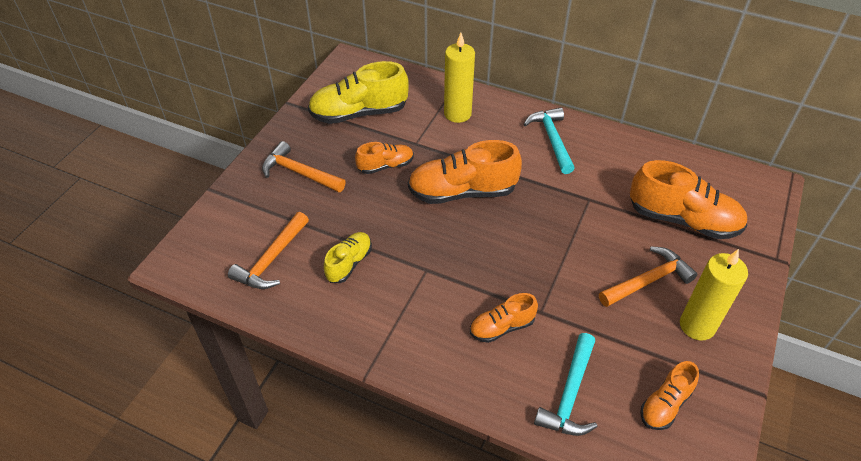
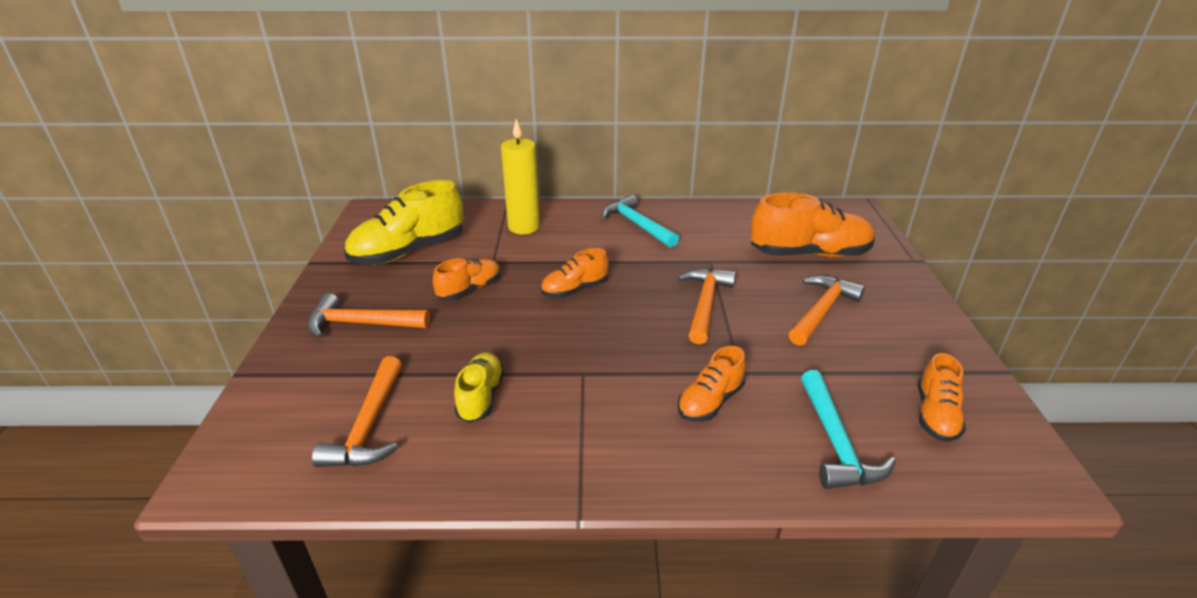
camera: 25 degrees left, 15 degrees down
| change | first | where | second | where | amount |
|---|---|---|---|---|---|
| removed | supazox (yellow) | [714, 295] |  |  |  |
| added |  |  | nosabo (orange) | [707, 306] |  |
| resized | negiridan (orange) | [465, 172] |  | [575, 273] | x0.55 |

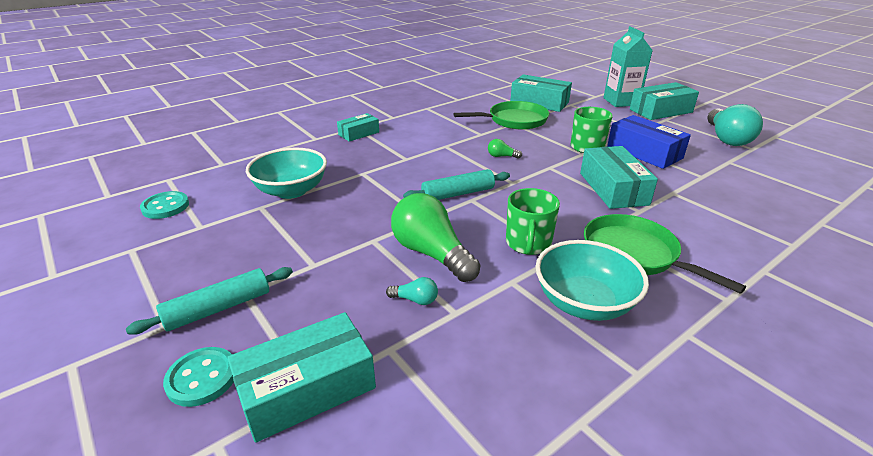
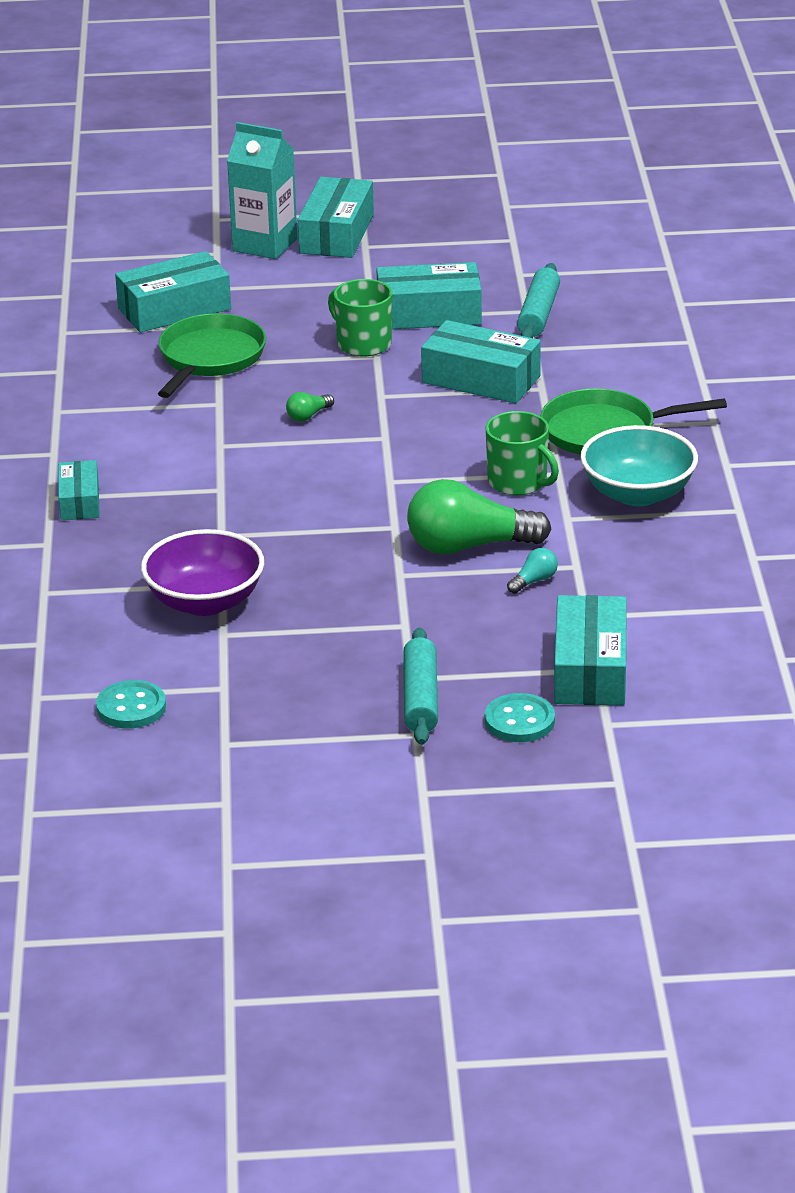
camera: 55 degrees left, 0 degrees up
| change | first | where | second | where | amount |
|---|---|---|---|---|---|
| removed | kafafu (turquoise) | [735, 125] |  |  |  |
| moved | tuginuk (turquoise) | [456, 184] |  | [538, 300] |  |
| recoloured | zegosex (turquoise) | [286, 173] | zegosex (purple) | [202, 572] |  |
| recoloured | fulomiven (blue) | [649, 142] | fulomiven (turquoise) | [429, 295] |  |

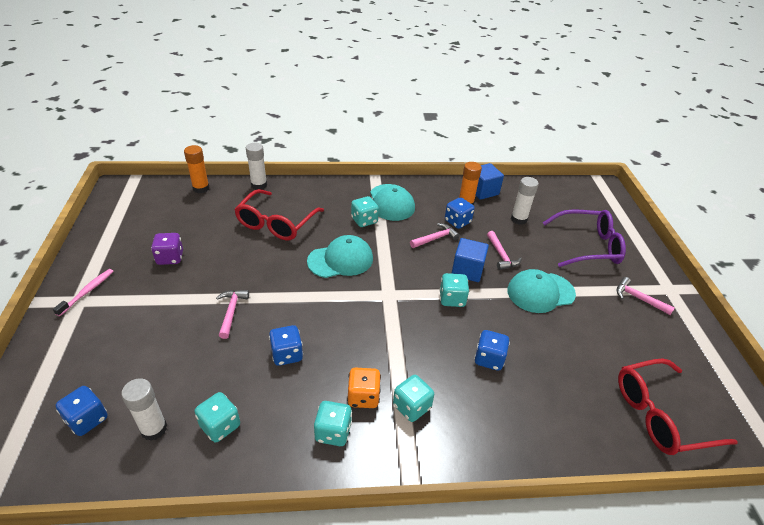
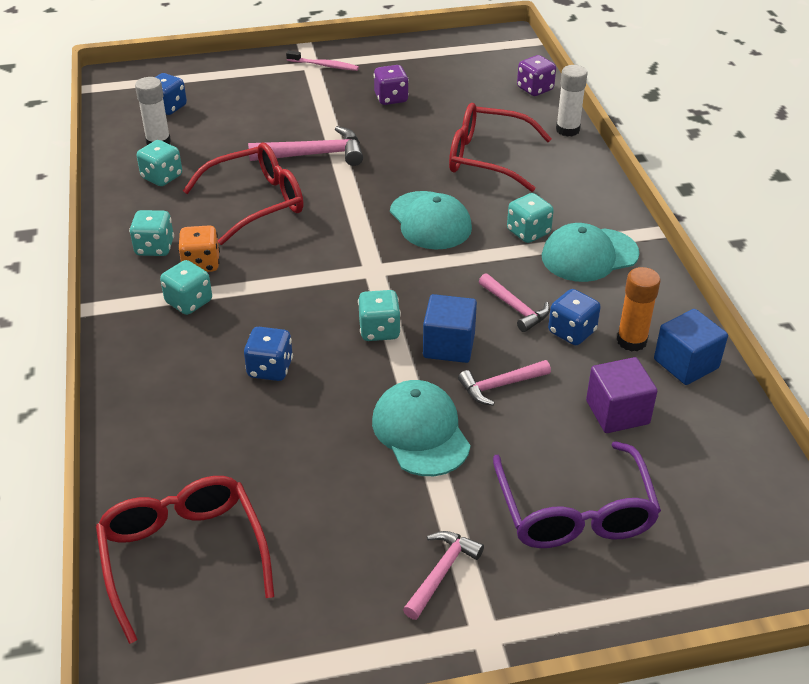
camera: 85 degrees right, 0 degrees up
| change | first | where | second | where | amount |
|---|---|---|---|---|---|
| replaced | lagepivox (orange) | [197, 169] | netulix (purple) | [536, 75] |  |
| replaced | netulix (blue) | [286, 345] | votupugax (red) | [243, 194] |  |
| replaced | lagepivox (white) | [525, 201] | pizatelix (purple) | [621, 395] |  |
| resized | nosabo (pink) | [232, 314] |  | [305, 146] | x1.57 |

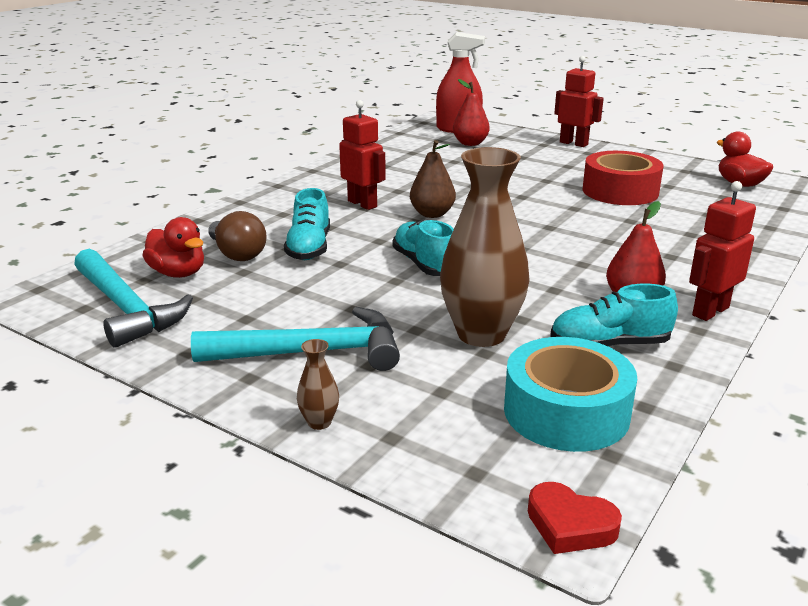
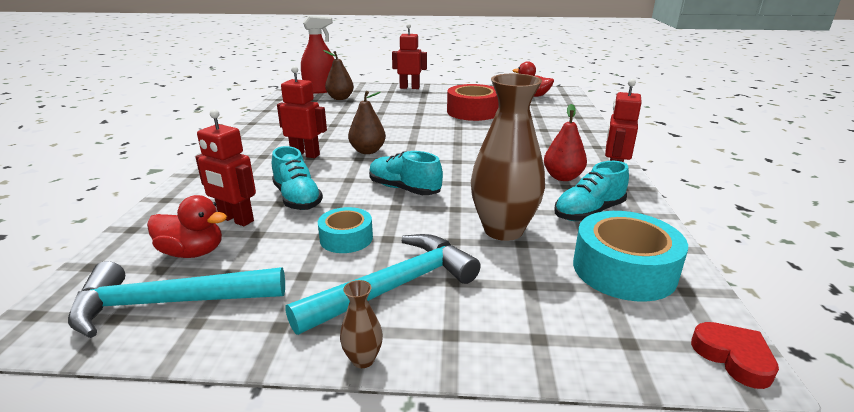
camera: 30 degrees left, 0 degrees up
| change | first | where | second | where | amount |
|---|---|---|---|---|---|
| added |  |  | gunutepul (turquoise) | [345, 230] |  |
| moved | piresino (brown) | [318, 384] |  | [361, 324] |  |
| replaced | kafafu (brown) | [237, 236] | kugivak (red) | [225, 167] |  |
| recoloured | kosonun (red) | [471, 112] | kosonun (brown) | [338, 75] |  |
| turned | nosabo (turquoise) | [133, 298] |  | [176, 299] | 150 degrees clockwise |
| turned | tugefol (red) | [575, 518] |  | [735, 355] | 120 degrees counterclockwise |

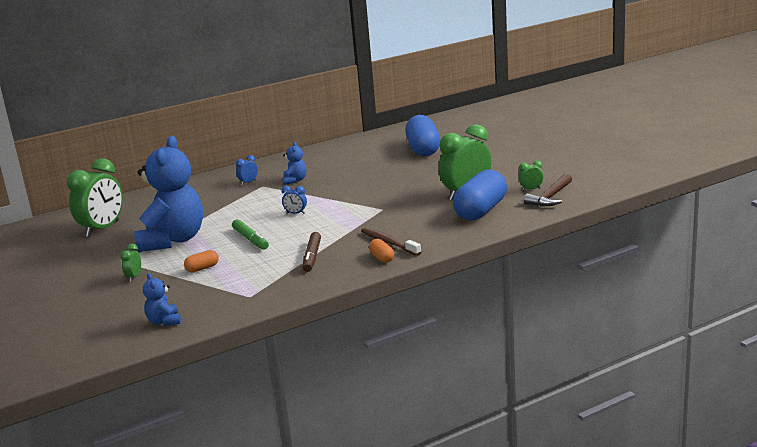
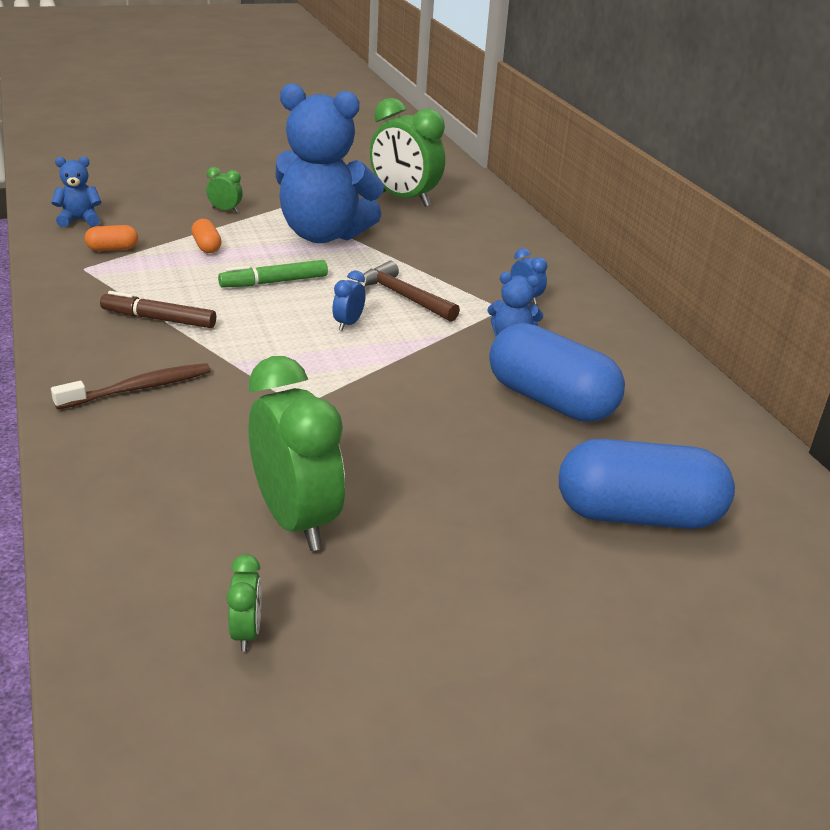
camera: 95 degrees right, 10 degrees up
| change | first | where | second | where | amount |
|---|---|---|---|---|---|
| moved | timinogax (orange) | [381, 251] |  | [111, 238] |  |
| moved | timinogax (blue) | [480, 194] |  | [557, 372] |  |
| moved | nosabo (brown) | [548, 190] |  | [409, 291] |  |

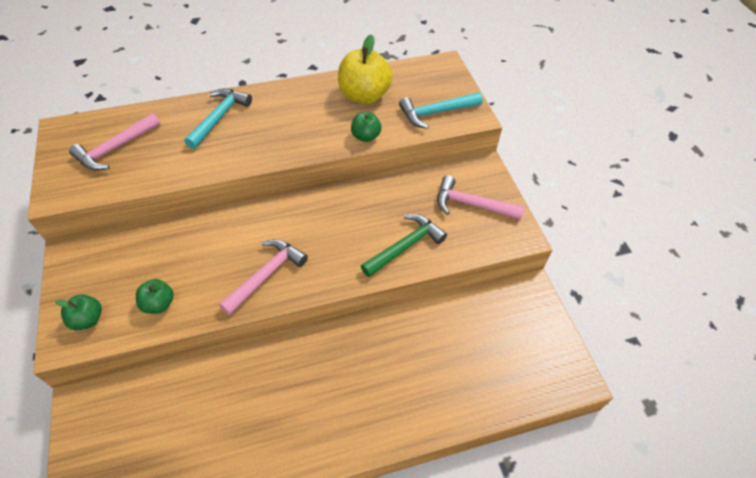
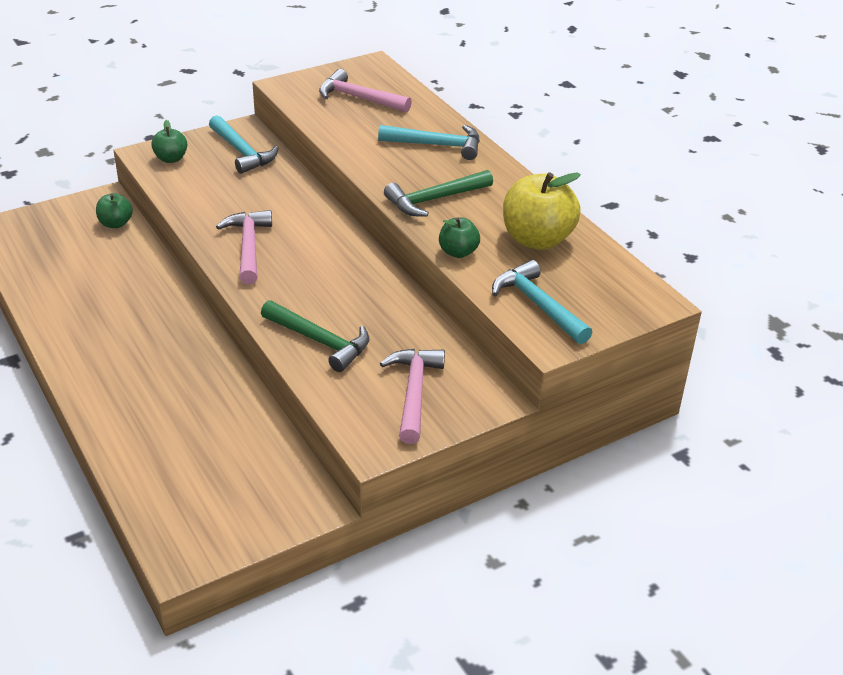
camera: 75 degrees right, 15 degrees down
| change | first | where | second | where | amount |
|---|---|---|---|---|---|
| added |  |  | nosabo (turquoise) | [243, 144] |  |
| added |  |  | nosabo (green) | [438, 193] |  |
| moved | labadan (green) | [155, 296] |  | [114, 210] |  |
| turned | nosabo (pink) | [263, 277] |  | [244, 247] | 120 degrees counterclockwise |

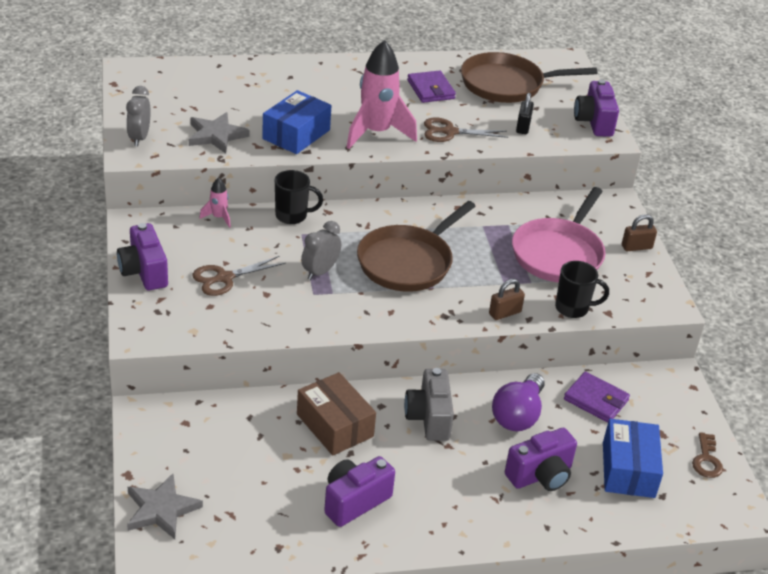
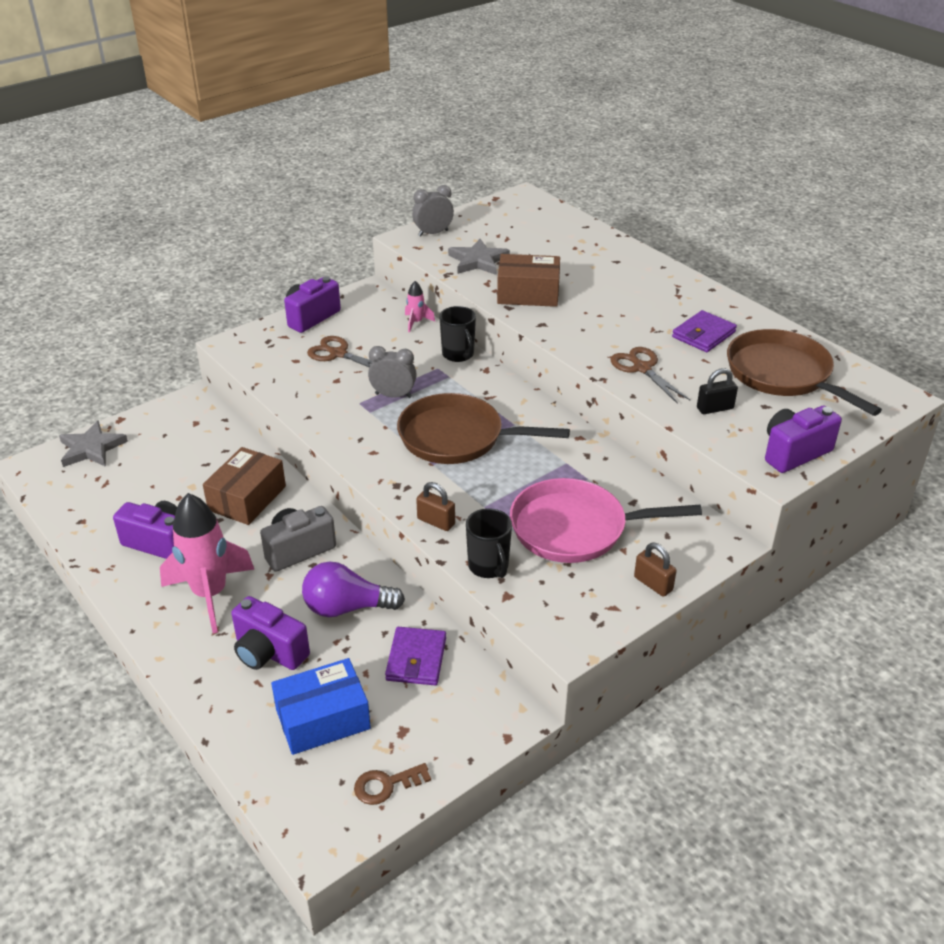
camera: 65 degrees right, 0 degrees up
| change | first | where | second | where | amount |
|---|---|---|---|---|---|
| moved | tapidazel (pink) | [381, 94] |  | [207, 563] |  |
| recoloured | fulomiven (blue) | [296, 122] | fulomiven (brown) | [528, 280] |  |

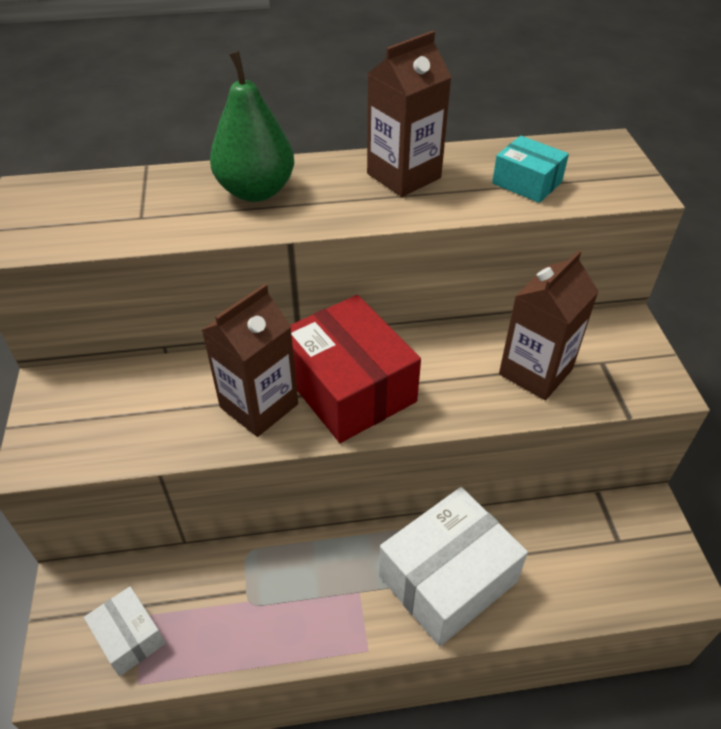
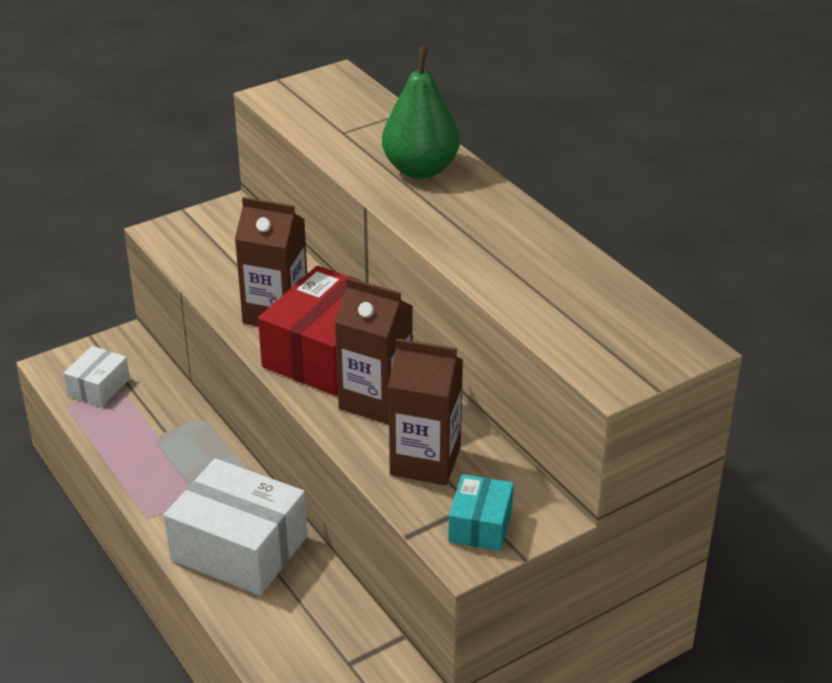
camera: 65 degrees right, 10 degrees down
| change | first | where | second | where | amount |
|---|---|---|---|---|---|
| moved | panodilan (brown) | [409, 114] |  | [374, 351] |  |
| moved | fulomiven (turquoise) | [530, 169] |  | [481, 512] |  |

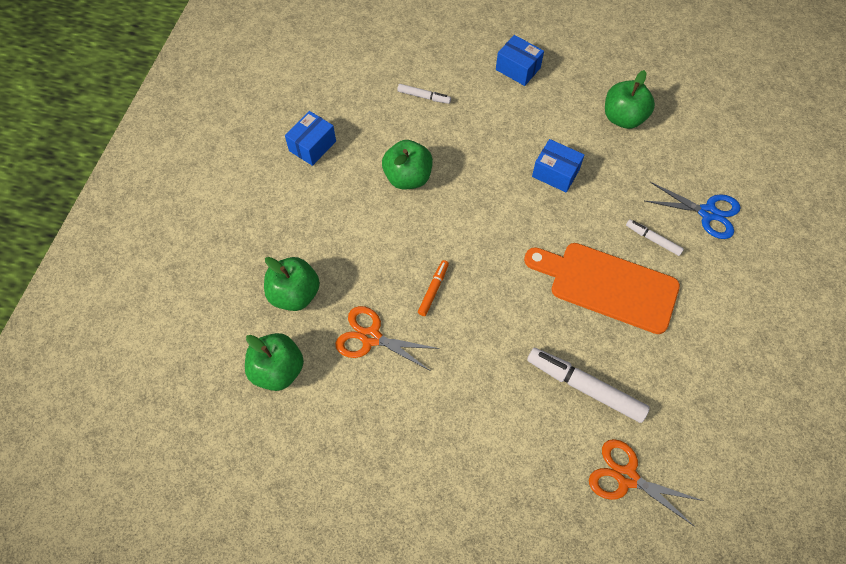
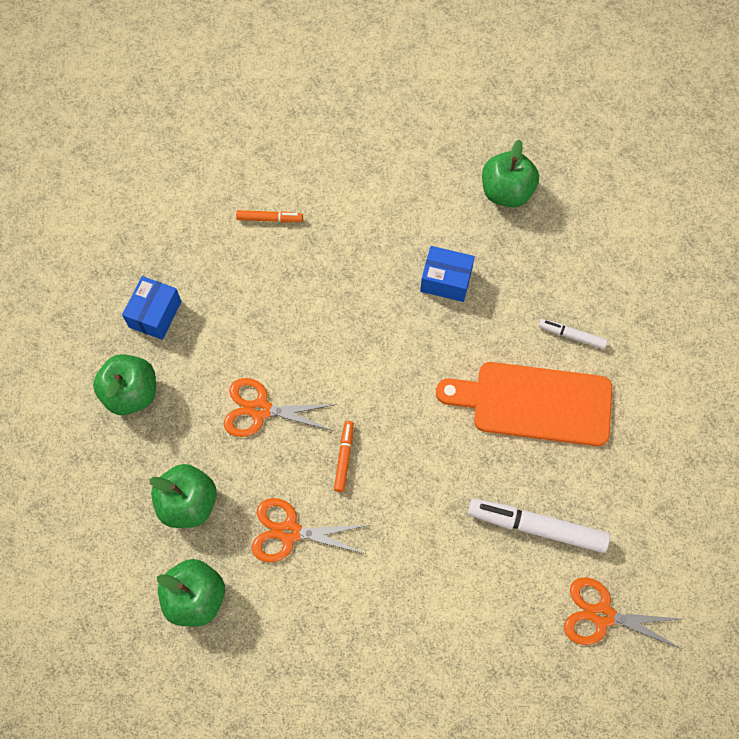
camera: 15 degrees left, 5 degrees up
| change | first | where | second | where | amount |
|---|---|---|---|---|---|
| removed | fulomiven (blue) | [520, 60] |  |  |  |
| removed | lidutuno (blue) | [693, 210] |  |  |  |
| added |  |  | lidutuno (orange) | [280, 407] |  |
| moved | labadan (green) | [407, 164] |  | [124, 384] |  |
| recoloured | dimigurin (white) | [424, 94] | dimigurin (orange) | [269, 216] |  |

